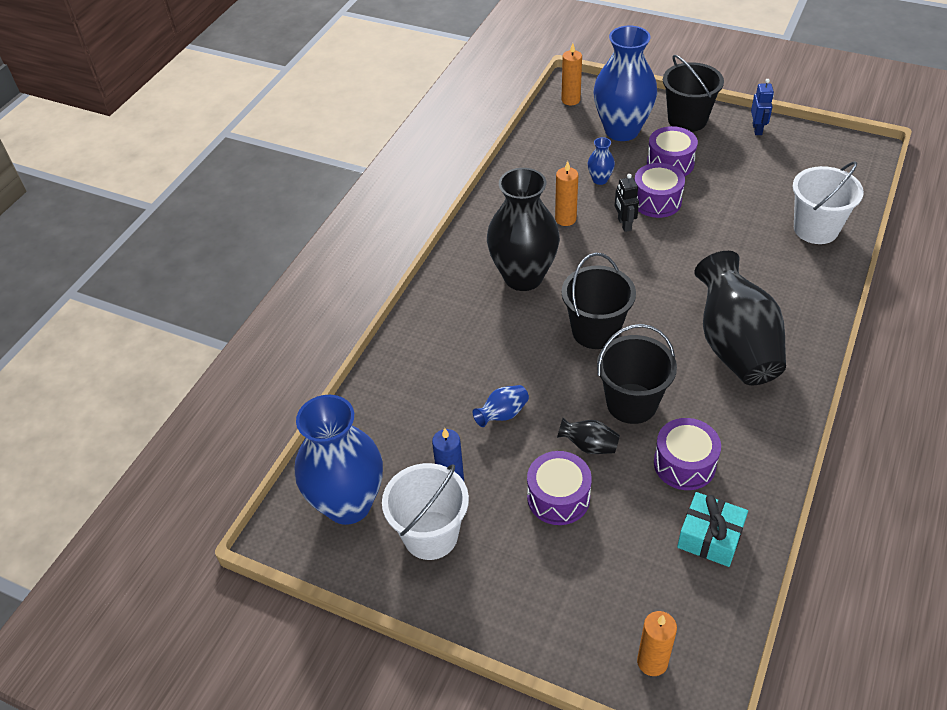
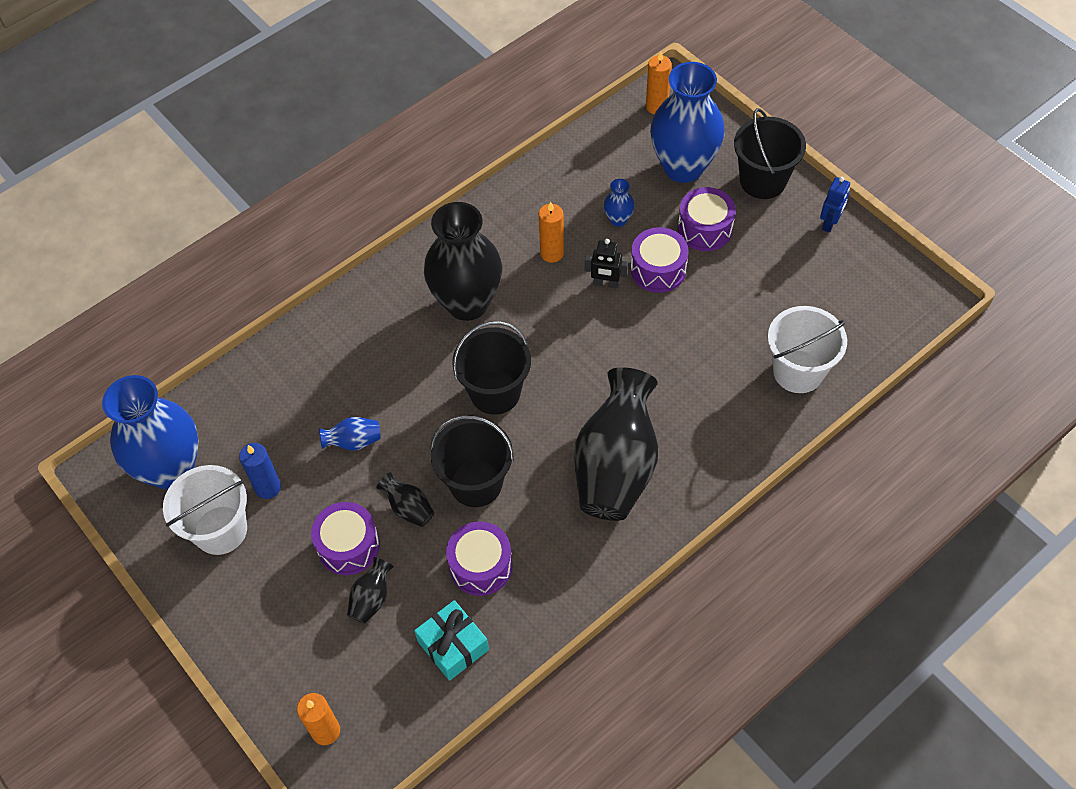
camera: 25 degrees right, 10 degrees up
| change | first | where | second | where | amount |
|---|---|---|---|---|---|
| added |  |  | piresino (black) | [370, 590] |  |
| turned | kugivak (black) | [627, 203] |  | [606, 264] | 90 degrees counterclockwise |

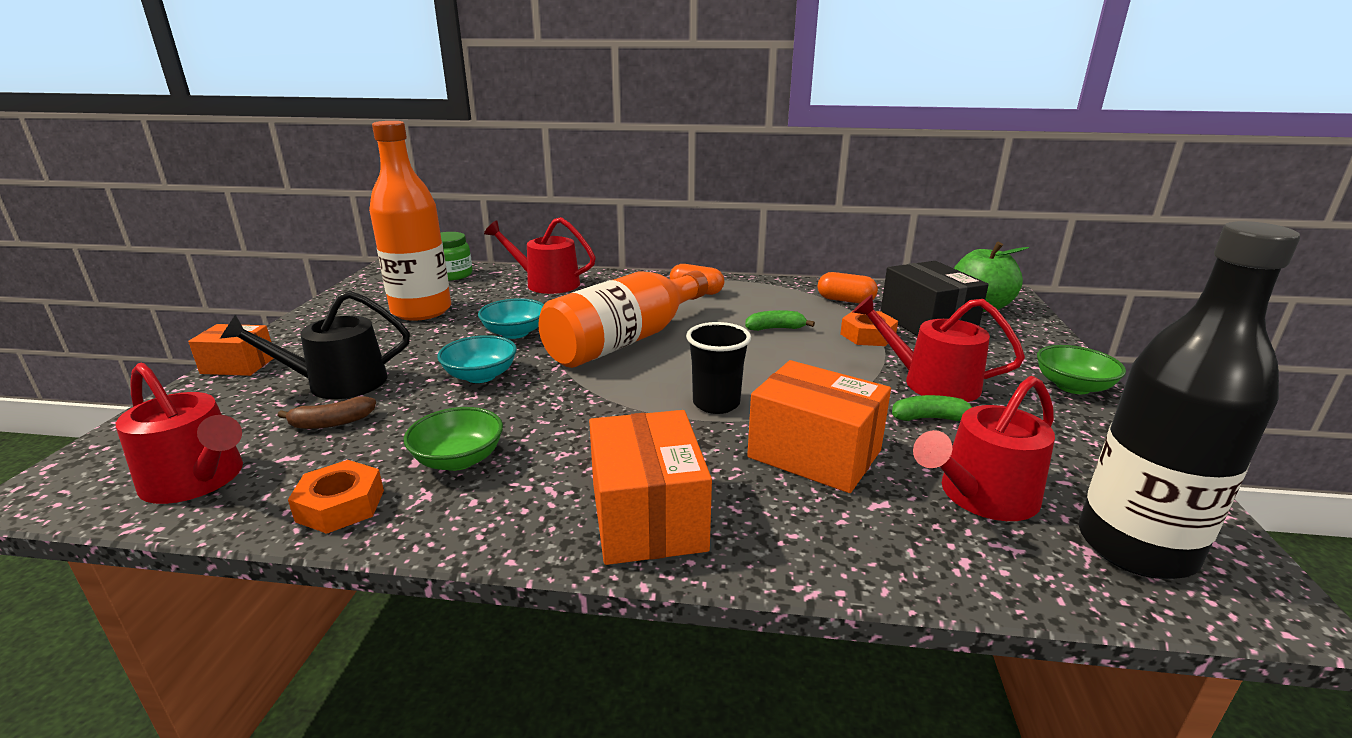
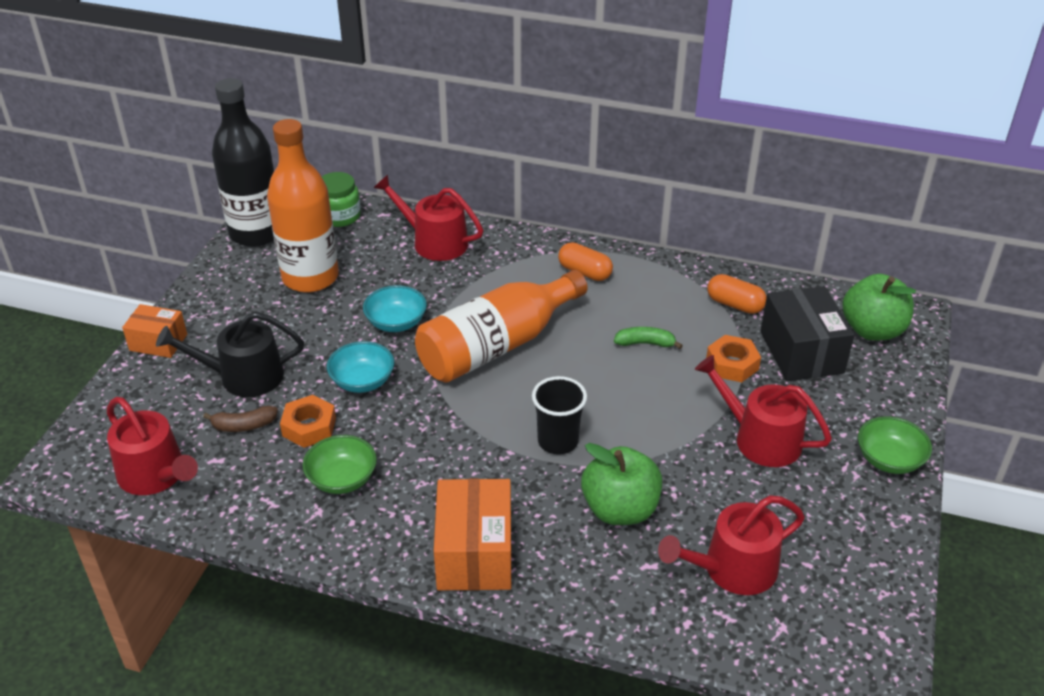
camera: 10 degrees right, 15 degrees up
| change | first | where | second | where | amount |
|---|---|---|---|---|---|
| removed | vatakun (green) | [932, 408] |  |  |  |
| moved | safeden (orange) | [336, 497] |  | [308, 421] |  |
| moved | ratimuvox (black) | [1189, 400] |  | [243, 162] |  |
| replaced | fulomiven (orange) | [819, 426] | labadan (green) | [621, 484] |  |

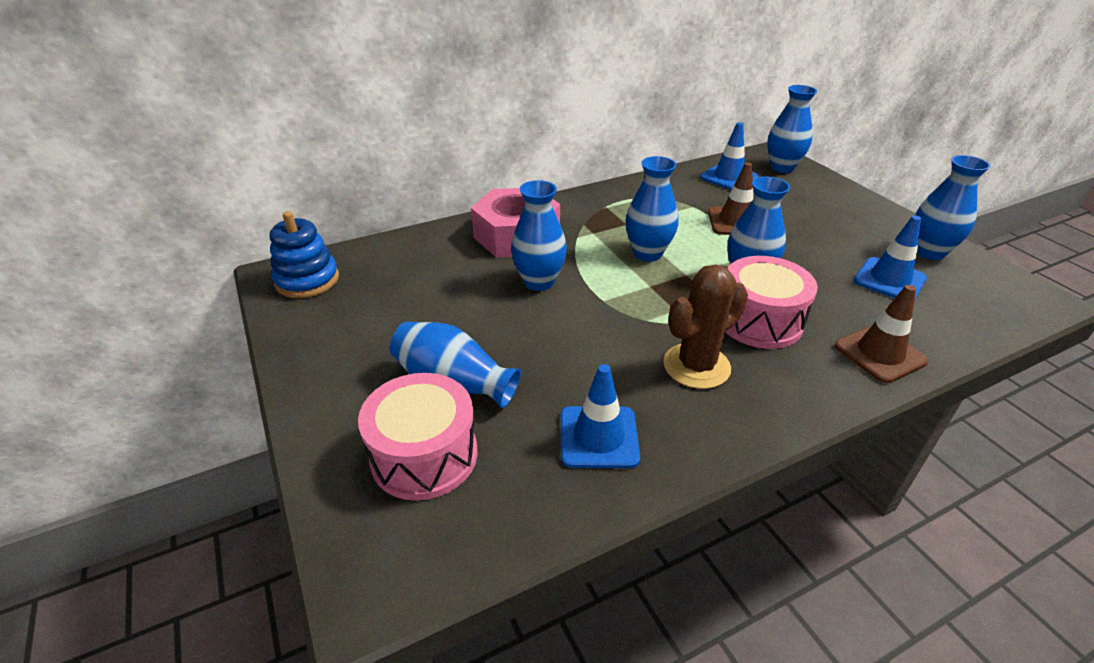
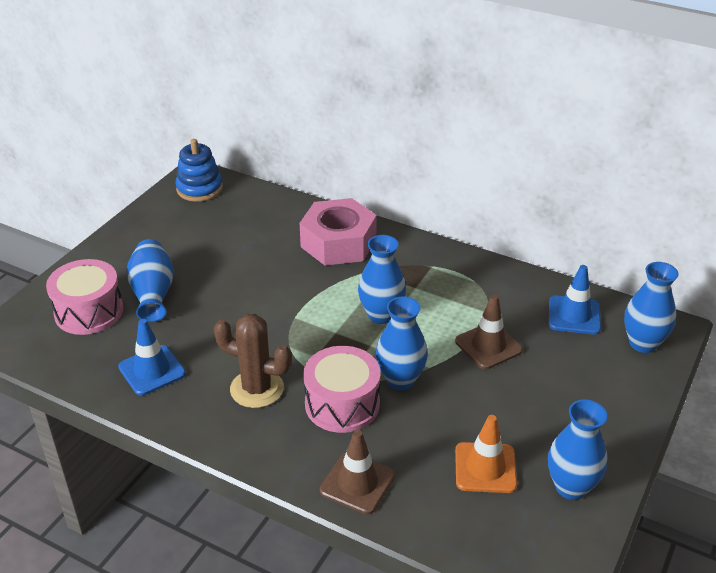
camera: 55 degrees right, 0 degrees up
| change | first | where | second | where | amount |
|---|---|---|---|---|---|
| removed | piresino (blue) | [539, 235] |  |  |  |
| recoloured | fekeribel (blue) | [890, 258] | fekeribel (orange) | [486, 454] |  |

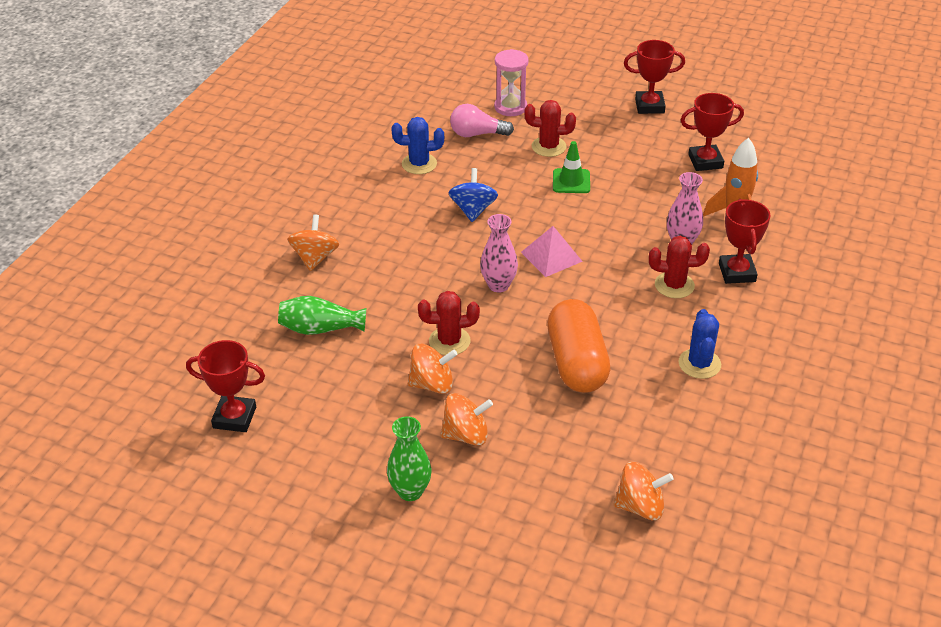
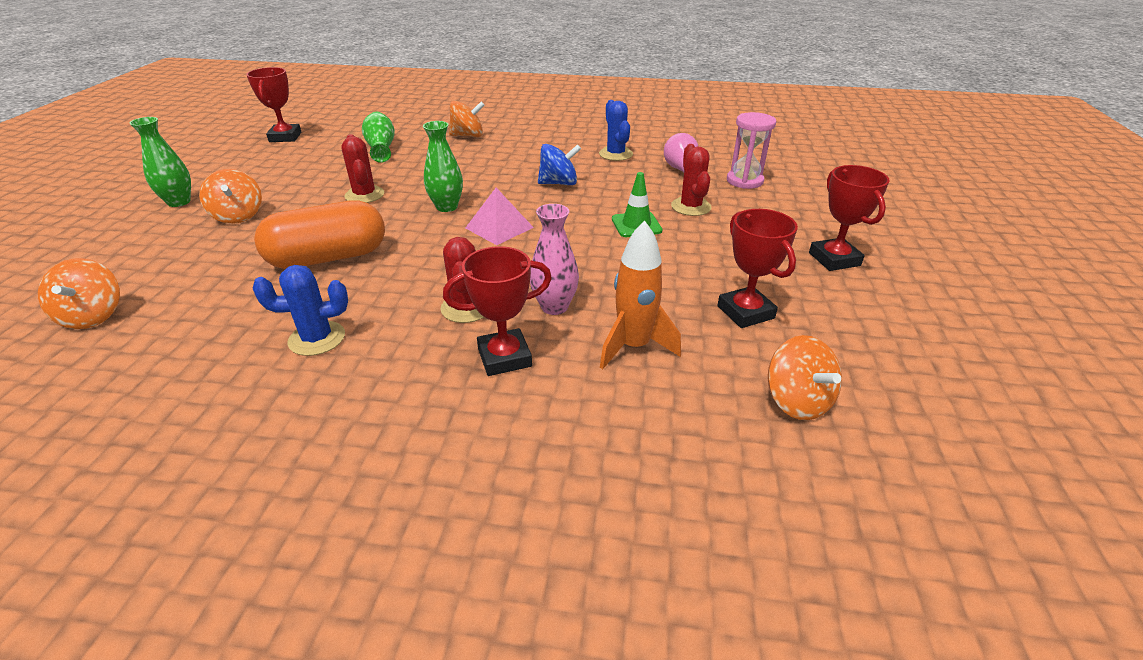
camera: 75 degrees right, 5 degrees down
| change | first | where | second | where | amount |
|---|---|---|---|---|---|
| moved | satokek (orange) | [433, 369] |  | [805, 377] |  |
| recoloured | piresino (pink) | [499, 253] | piresino (green) | [443, 166] |  |

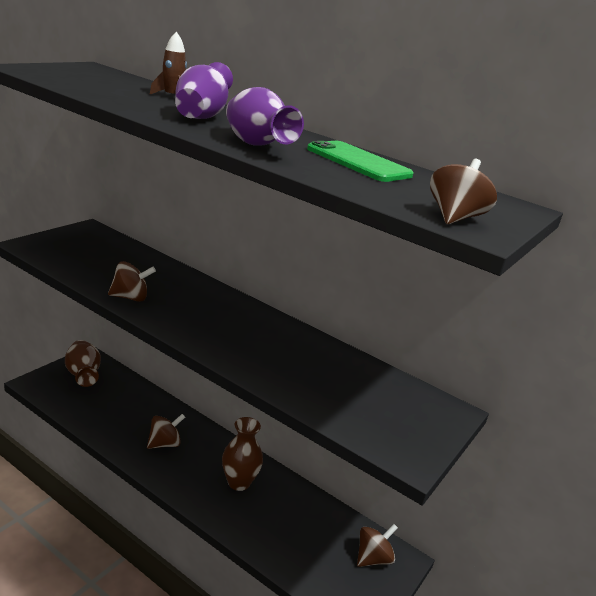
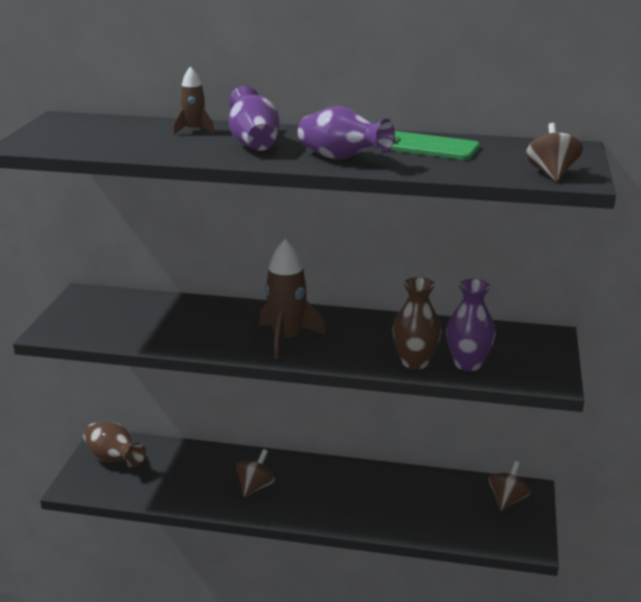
camera: 20 degrees left, 0 degrees up
| change | first | where | second | where | amount |
|---|---|---|---|---|---|
| removed | satokek (brown) | [132, 281] |  |  |  |
| added |  |  | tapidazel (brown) | [292, 299] |  |
| added |  |  | piresino (purple) | [471, 325] |  |
| moved | piresino (brown) | [242, 454] |  | [417, 323] |  |

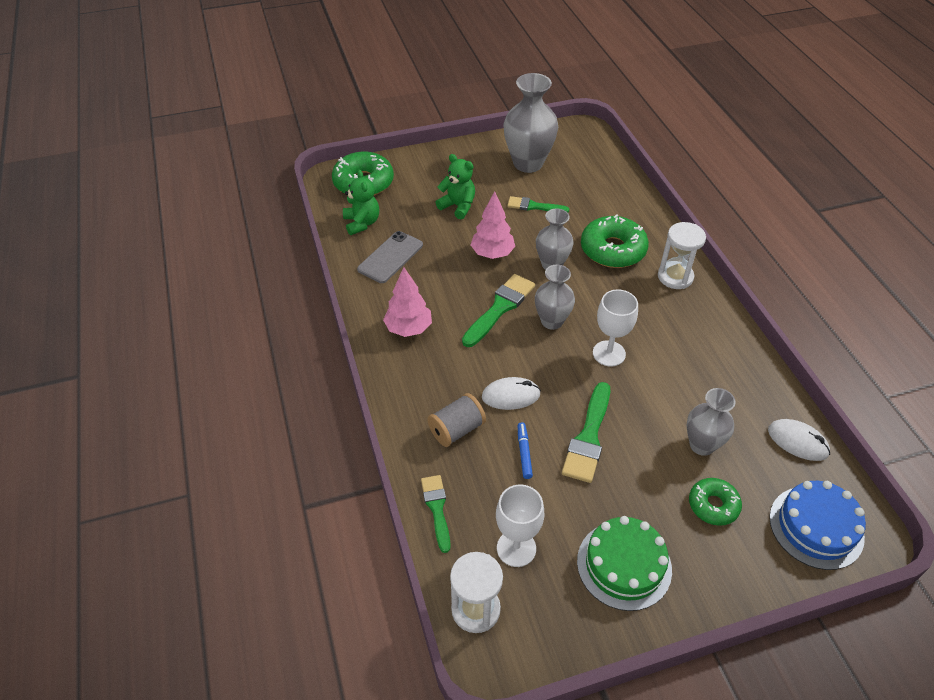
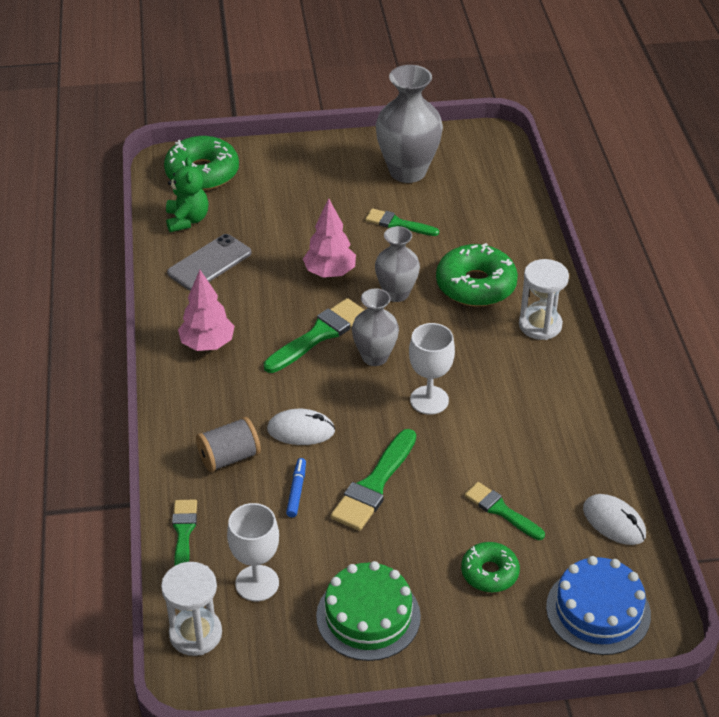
camera: 10 degrees right, 5 degrees down
| change | first | where | second | where | amount |
|---|---|---|---|---|---|
| removed | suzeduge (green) | [455, 186] |  |  |  |
| replaced | piresino (grey) | [711, 422] | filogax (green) | [504, 511] |  |

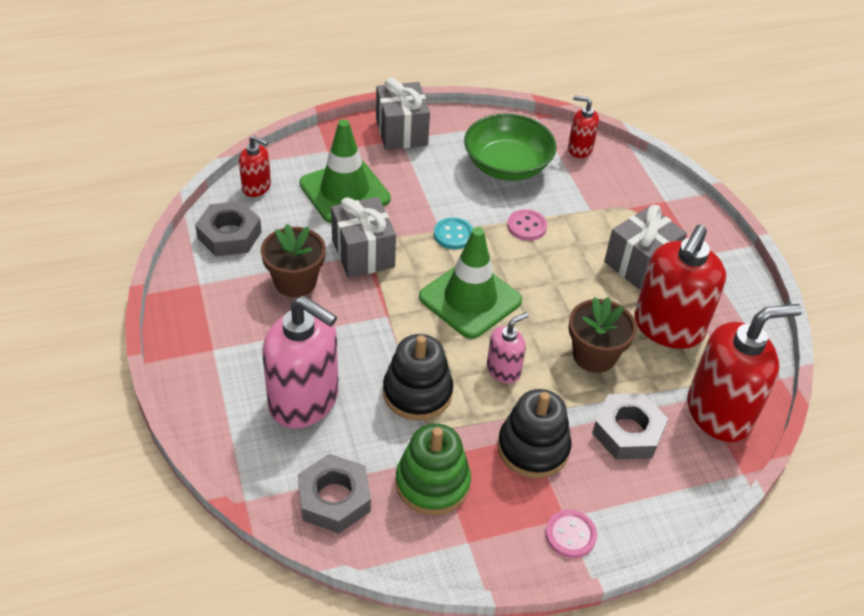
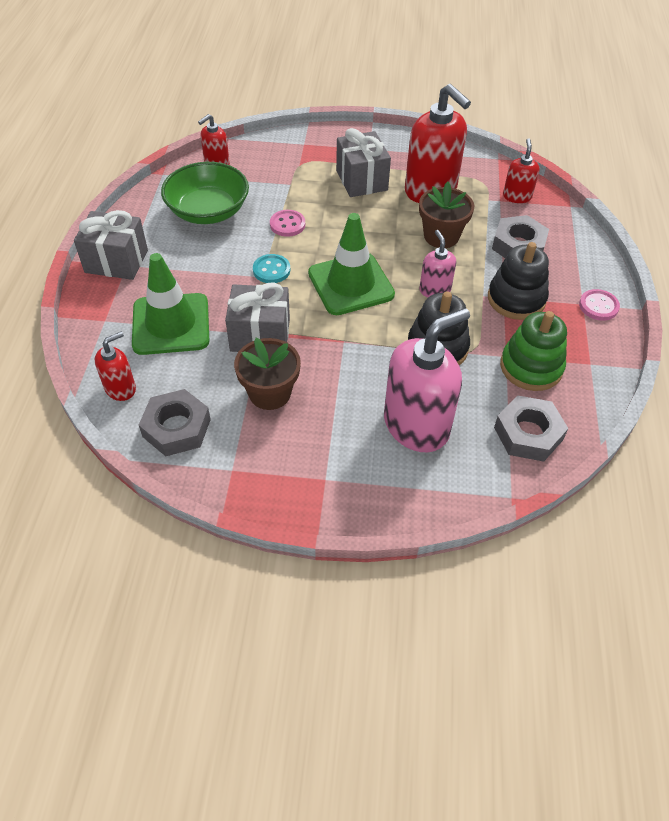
camera: 65 degrees left, 5 degrees up
| change | first | where | second | where | amount |
|---|---|---|---|---|---|
| resized | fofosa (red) | [745, 373] |  | [521, 170] | x0.51 |

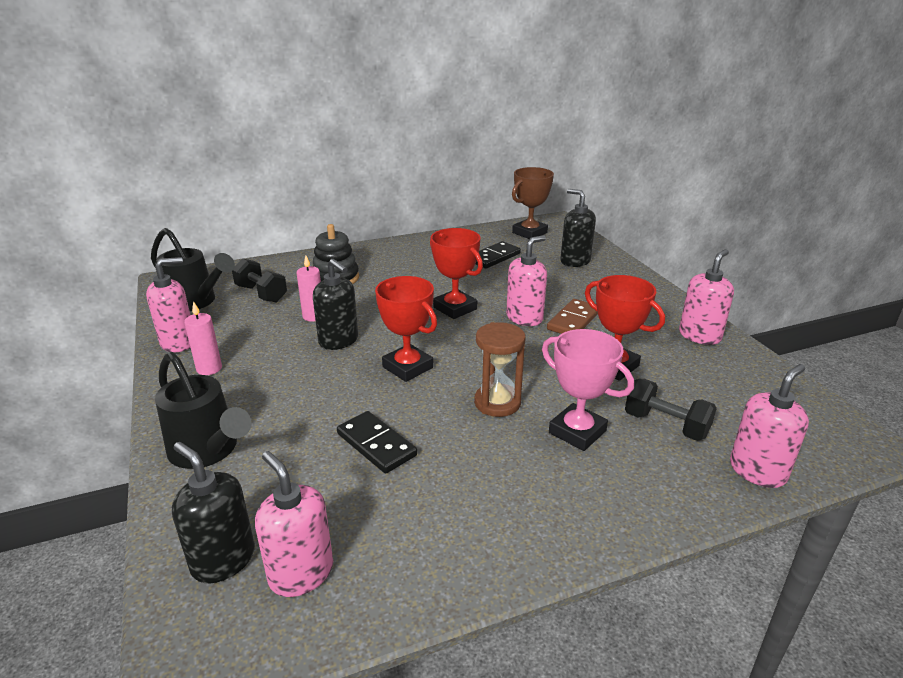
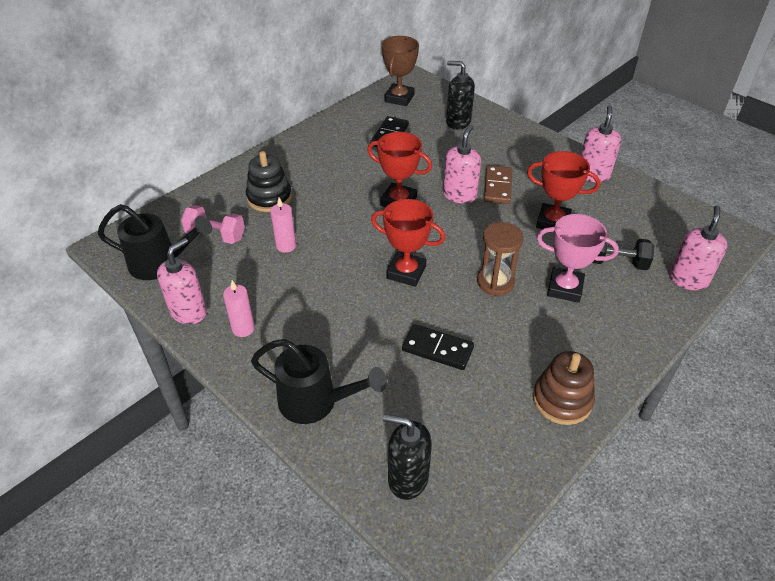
camera: 25 degrees left, 15 degrees up
| change | first | where | second | where | amount |
|---|---|---|---|---|---|
| removed | fofosa (pink) | [294, 524] |  |  |  |
| removed | fofosa (black) | [335, 304] |  |  |  |
| added |  |  | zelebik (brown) | [564, 388] |  |
| recoloured | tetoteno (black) | [259, 280] | tetoteno (pink) | [213, 224] |  |

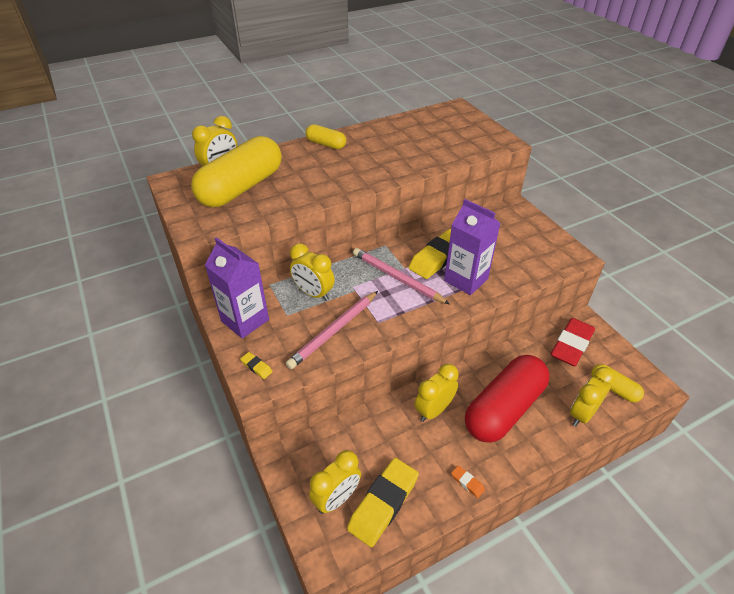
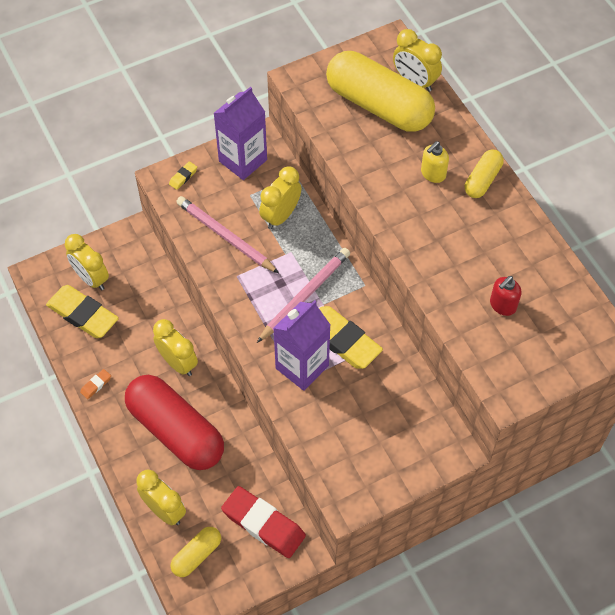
camera: 90 degrees right, 15 degrees up
| change | first | where | second | where | amount |
|---|---|---|---|---|---|
| added |  |  | fofosa (yellow) | [435, 162] |  |
| added |  |  | fofosa (red) | [505, 296] |  |

